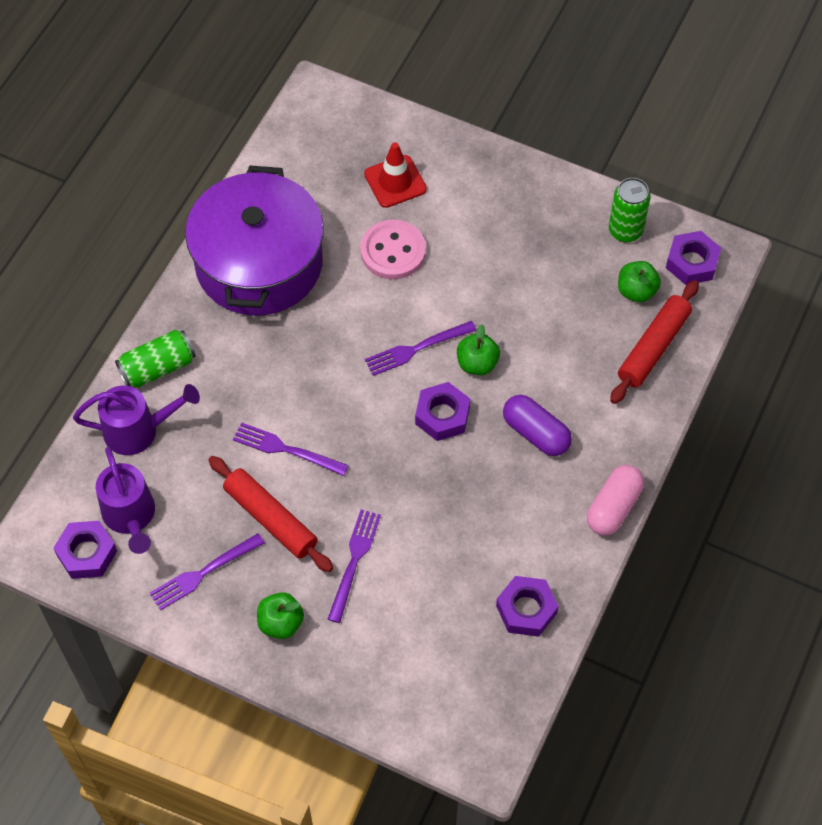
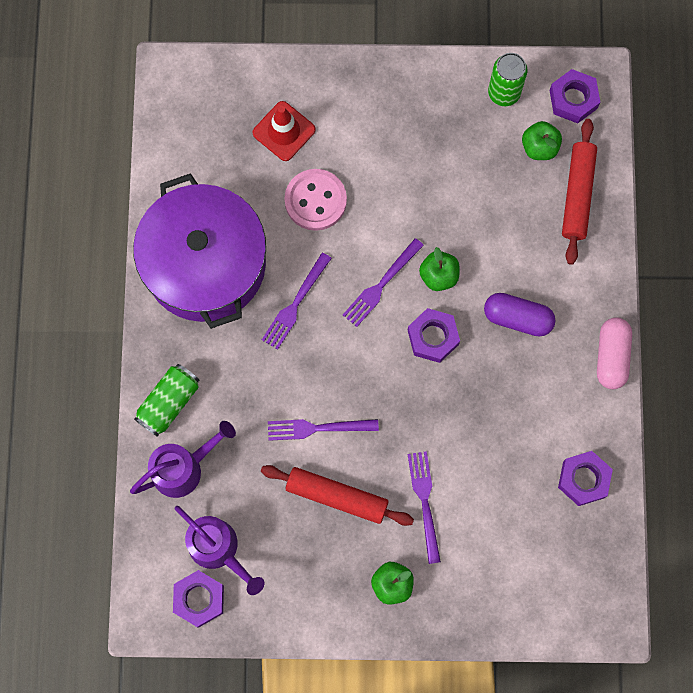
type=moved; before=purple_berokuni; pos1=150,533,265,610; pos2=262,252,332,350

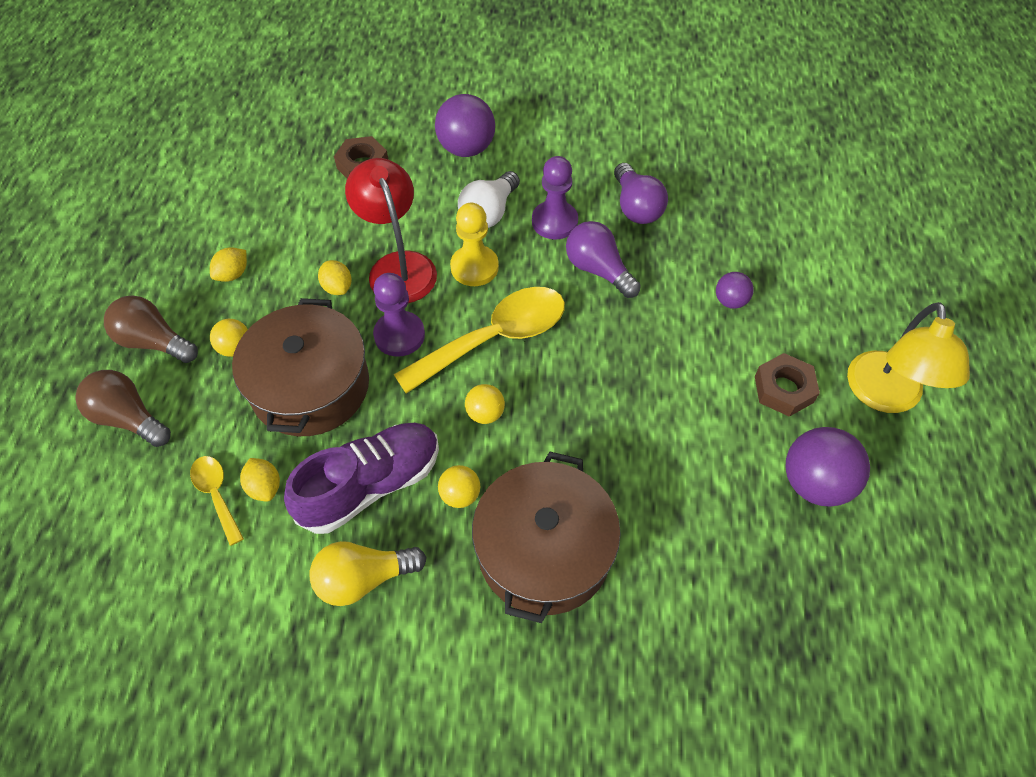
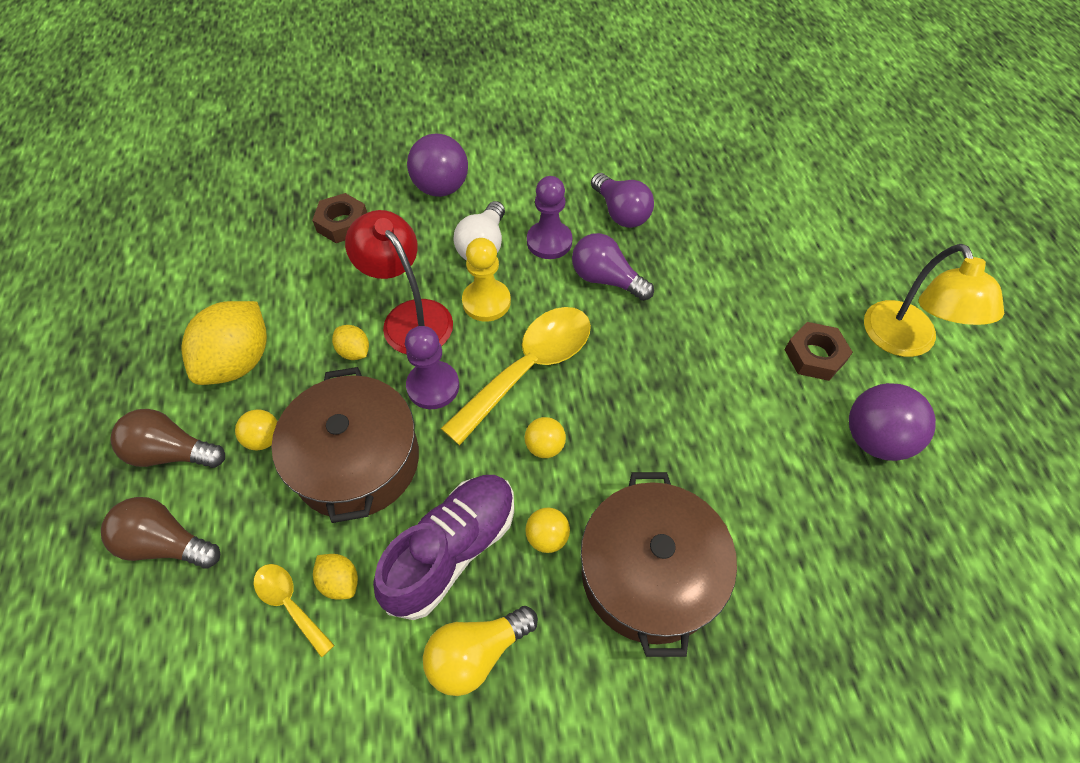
type=resized; before=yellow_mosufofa; pos1=210,247,247,282; pos2=181,301,267,385; scale=2.13
type=removed; before=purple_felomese; pos1=716,272,754,309

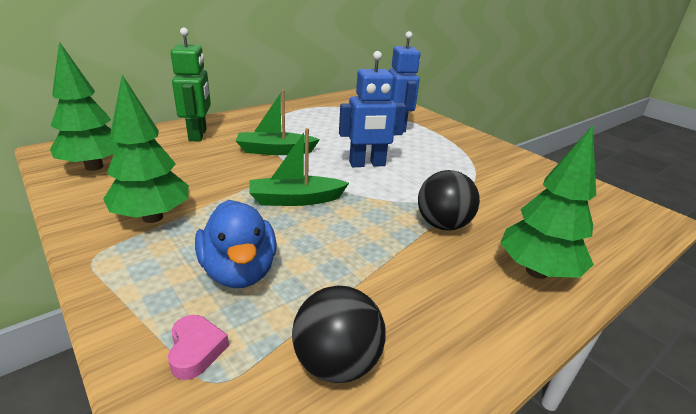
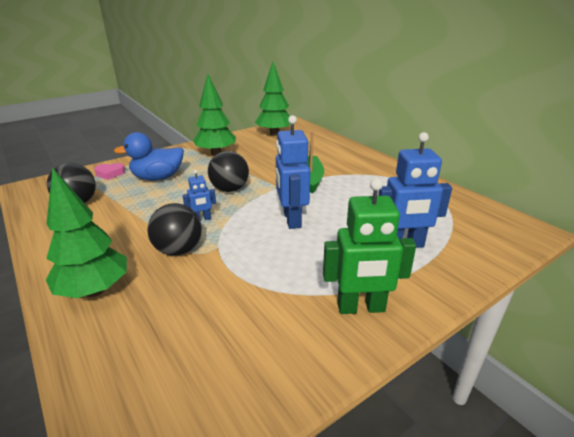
type=moved; before=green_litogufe; pos1=171,27,211,141; pos2=323,178,416,314
type=replaced; before=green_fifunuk; after=black_felomese; pos1=249,128,349,206; pos2=208,151,249,192
type=added; after=blue_litogufe; pos2=183,170,216,221

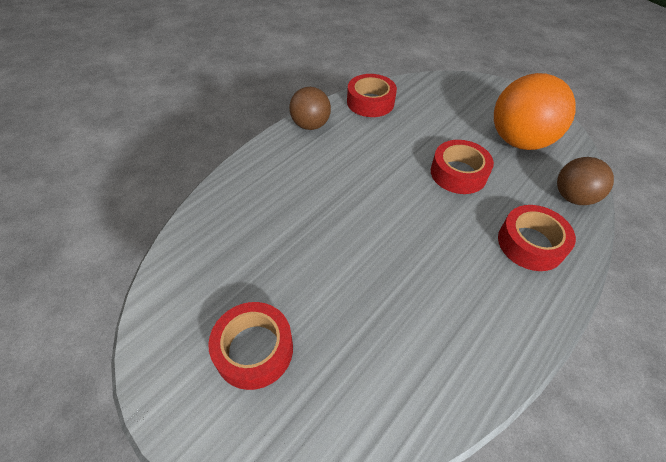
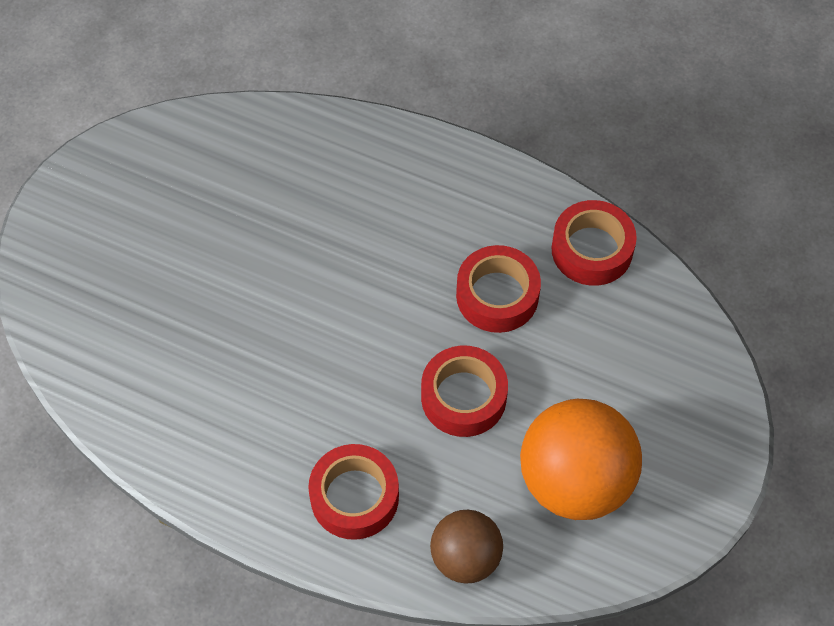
type=moved; before=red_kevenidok; pos1=208,302,293,390; pos2=456,245,541,333
type=removed; before=brown_felomese; pos1=289,87,331,130

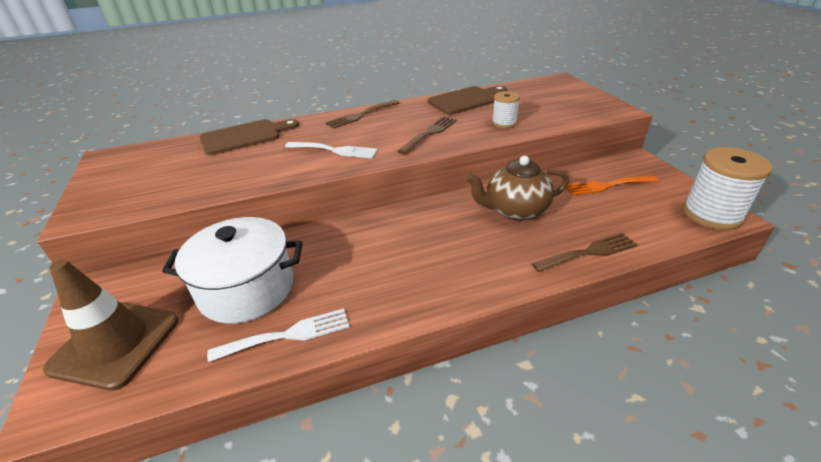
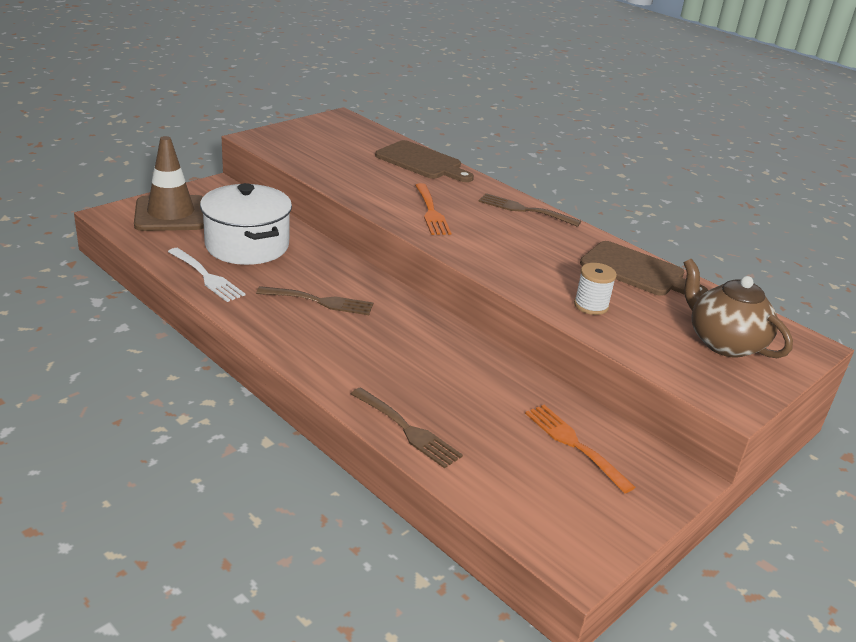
type=recoloured; before=white_berokuni; after=orange_berokuni; pos1=285,142,378,158; pos2=415,183,451,235
type=moved; before=brown_berokuni; pos1=398,116,457,154; pos2=256,286,373,315
type=moved; before=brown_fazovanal; pos1=465,156,569,221; pos2=684,259,793,358
type=removed; before=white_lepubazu; pos1=683,147,773,230

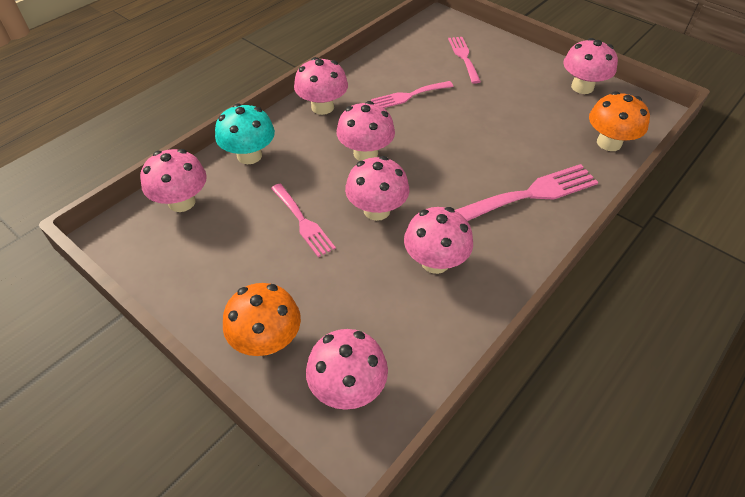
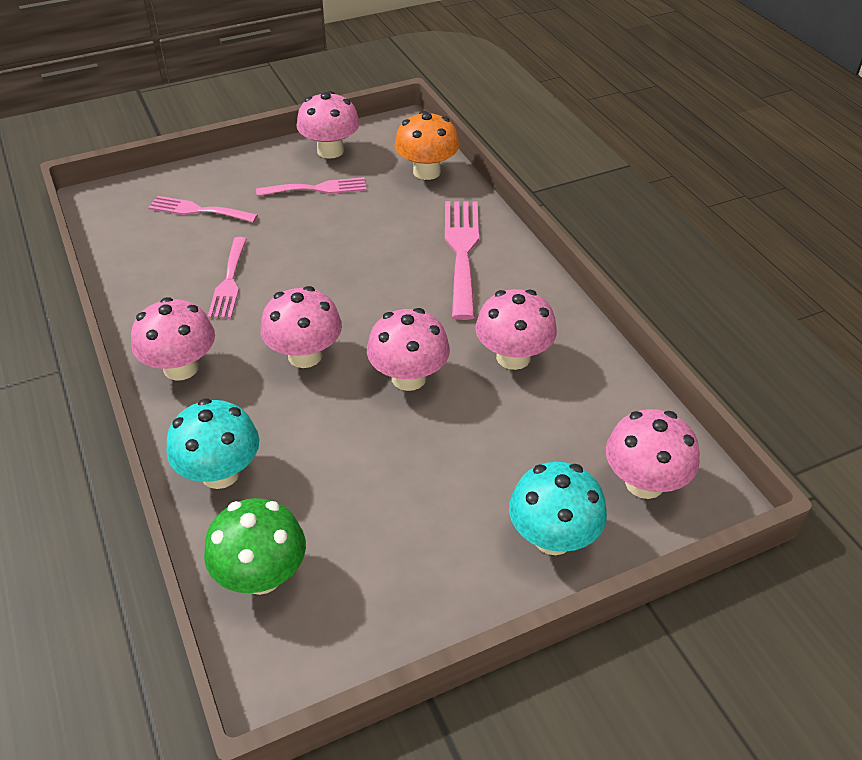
type=recoloured; before=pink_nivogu; after=green_nivogu; pos1=140,149,207,212; pos2=204,498,306,595
type=recoloured; before=orange_nivogu; after=turquoise_nivogu; pos1=223,283,301,356; pos2=509,462,607,555
type=moved; before=pink_berokuni; pos1=271,184,336,257; pos2=256,177,366,196

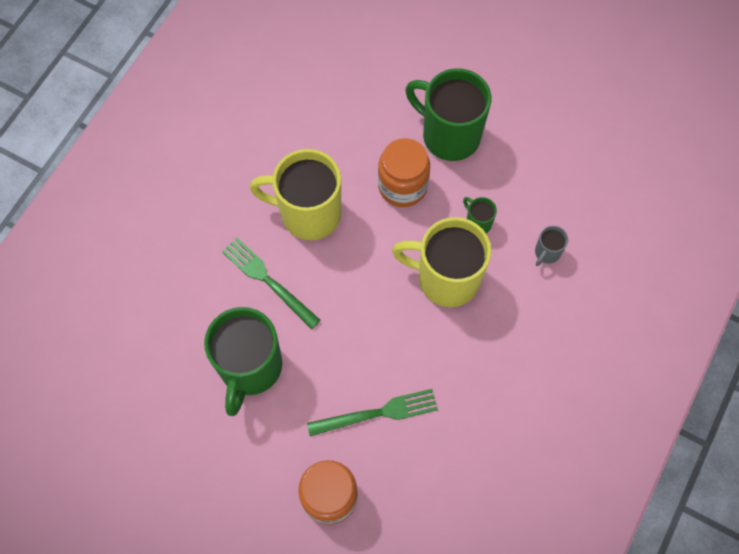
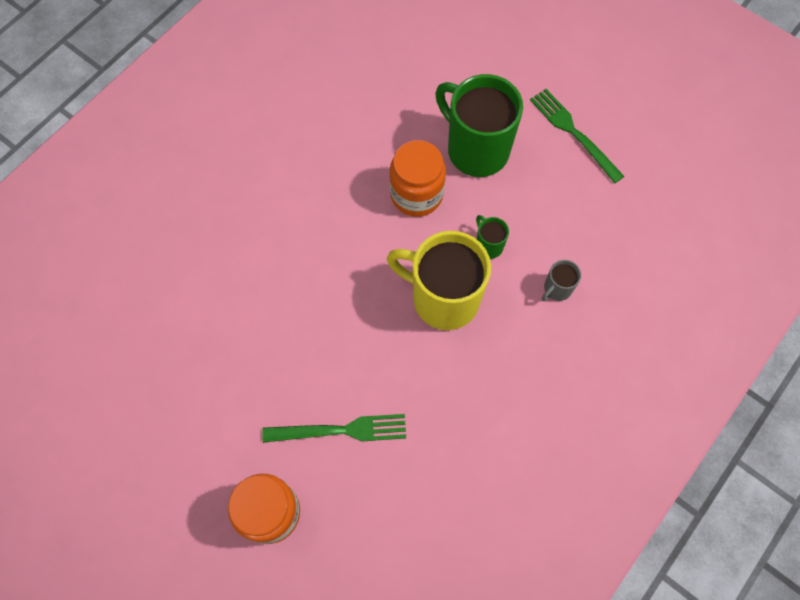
type=removed; before=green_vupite; pos1=204,307,282,416
type=moved; before=green_berokuni; pos1=222,237,321,329; pos2=530,89,624,183
type=removed; before=yellow_vupite; pos1=250,149,341,240

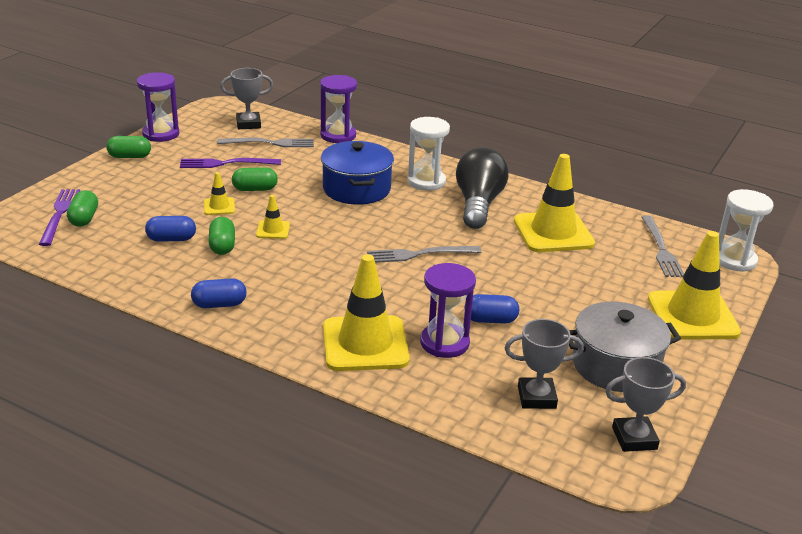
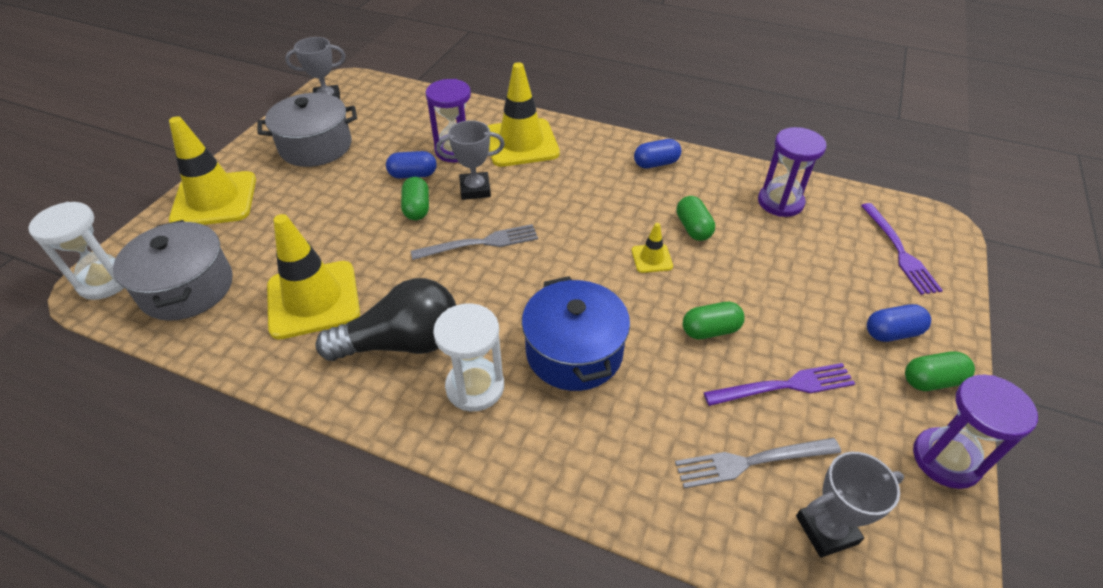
type=moved; before=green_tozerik; pos1=67,190,98,227; pos2=401,177,429,220
type=moved; before=blue_tozerik; pos1=145,216,196,242; pos2=867,304,931,342
type=removed; before=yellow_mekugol; pos1=204,172,235,215
type=moved; before=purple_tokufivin; pos1=320,75,357,143; pos2=758,127,827,217
type=turned; before=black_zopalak; pos1=456,147,509,229; pos2=315,278,456,361; turn=-105
type=moved; before=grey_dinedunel; pos1=505,319,584,409; pos2=436,120,505,200
type=replaced; before=grey_berokuni; after=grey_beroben; pos1=641,215,684,277; pos2=113,220,233,321

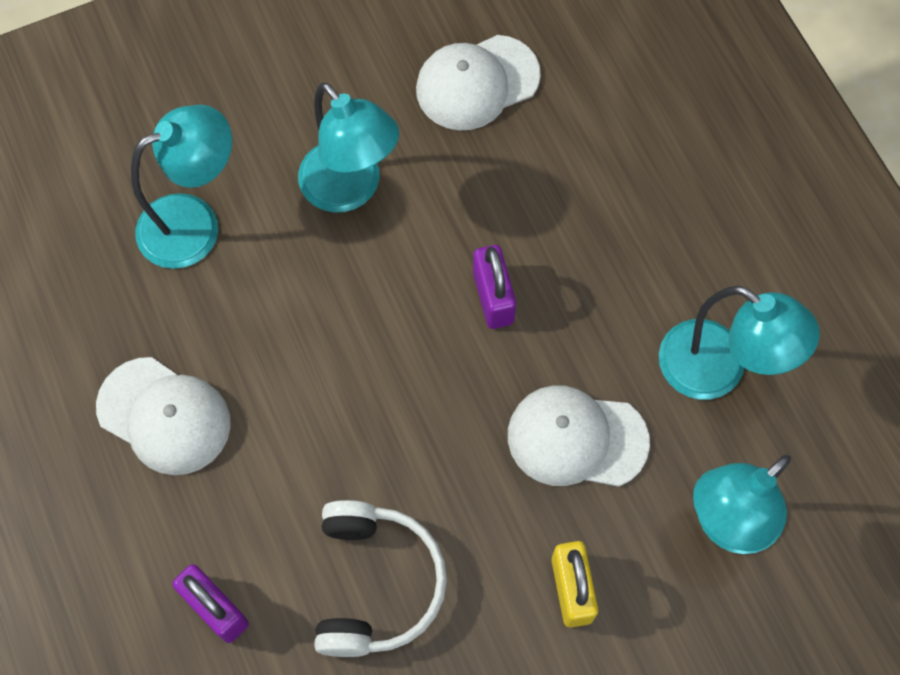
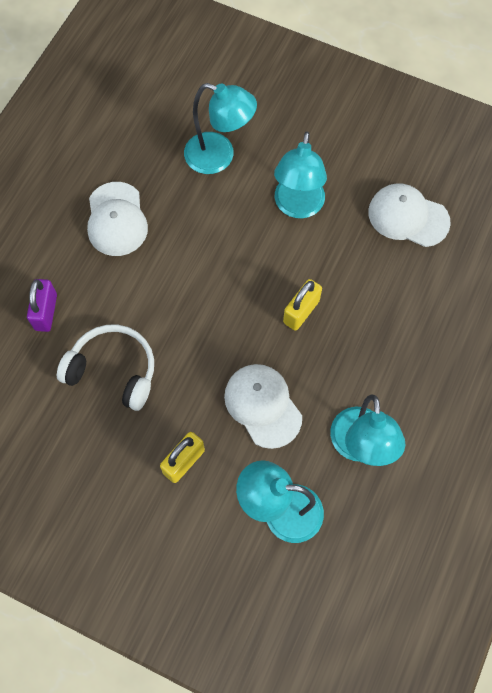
type=turned; before=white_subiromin; pos1=314,500,447,657; pos2=57,324,154,411; turn=-120
type=recoloured; before=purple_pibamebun; after=yellow_pibamebun; pos1=473,245,516,329; pos2=283,279,322,331

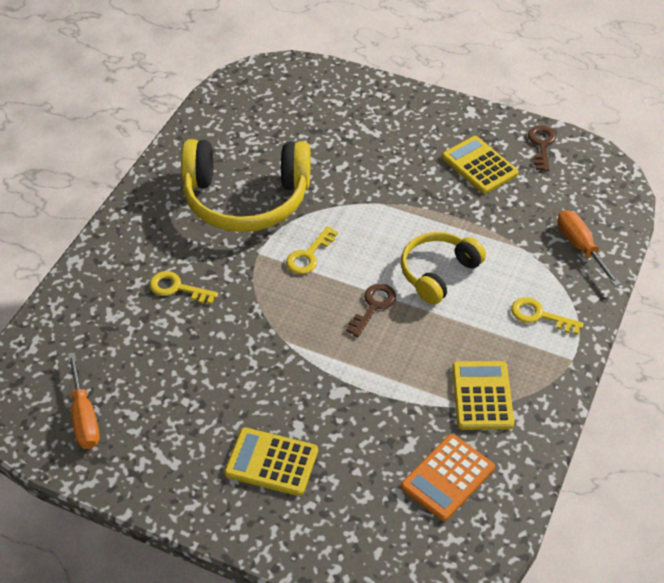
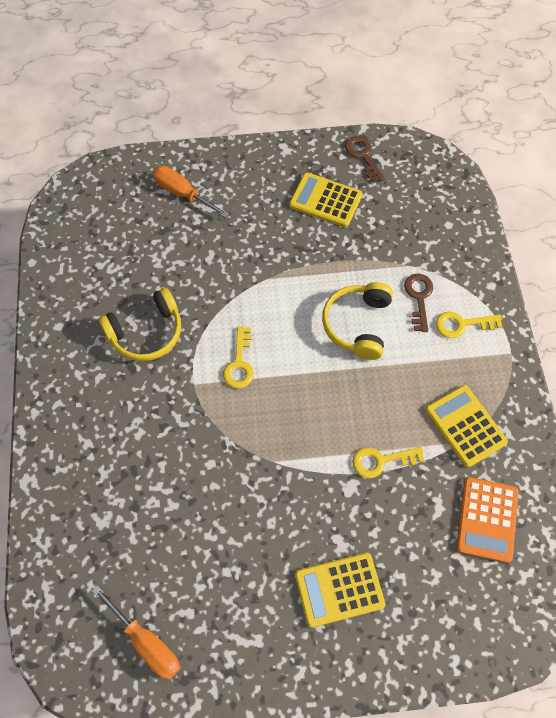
type=moved; before=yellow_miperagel; pos1=149,271,218,304; pos2=352,447,424,478
type=resized; before=yellow_subiromin; pos1=181,139,311,232; pos2=98,287,181,361; scale=0.59
type=moved; before=brown_miperagel; pos1=346,284,396,337; pos2=404,274,433,332
type=moved; before=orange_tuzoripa; pos1=557,210,621,286; pos2=152,166,229,218

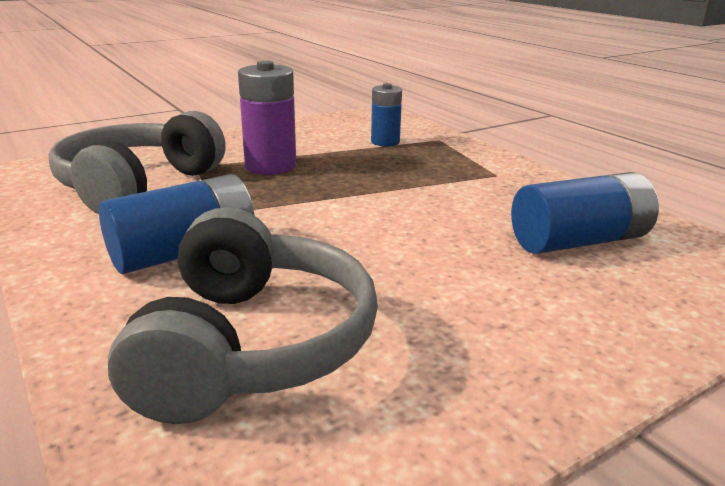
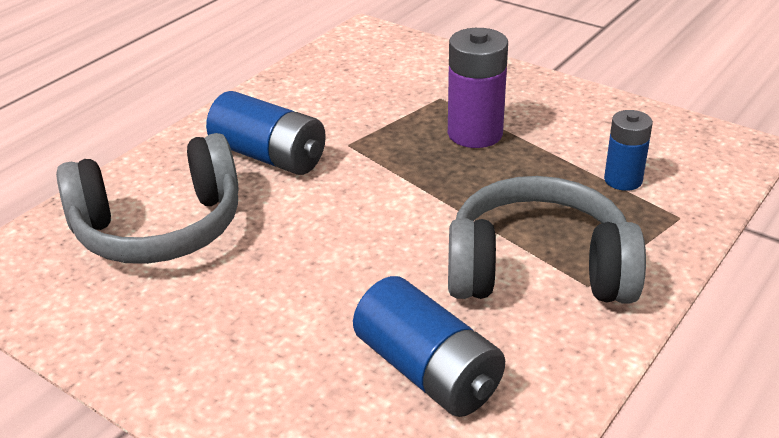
type=moved; before=grey_subiromin; pos1=48,111,226,214; pos2=448,176,646,304

